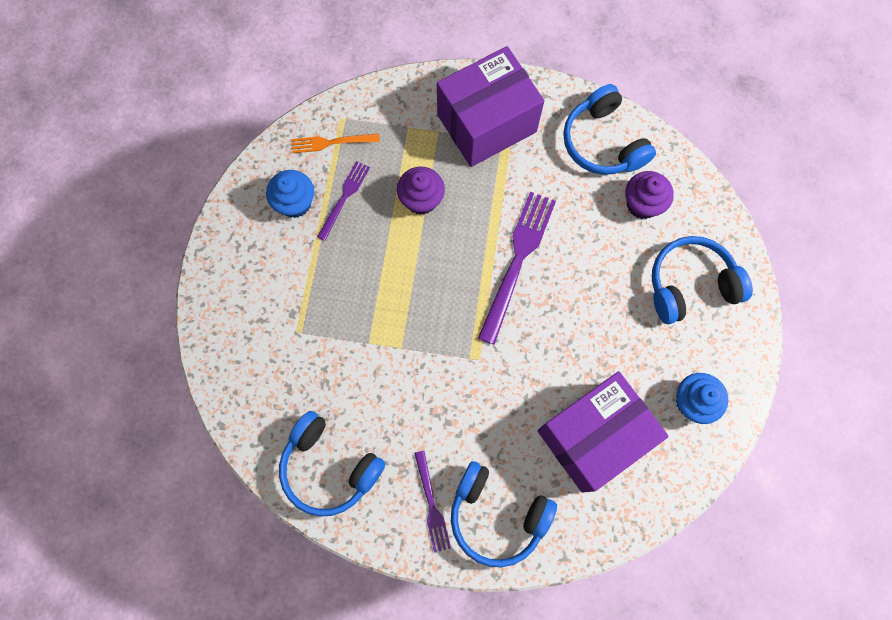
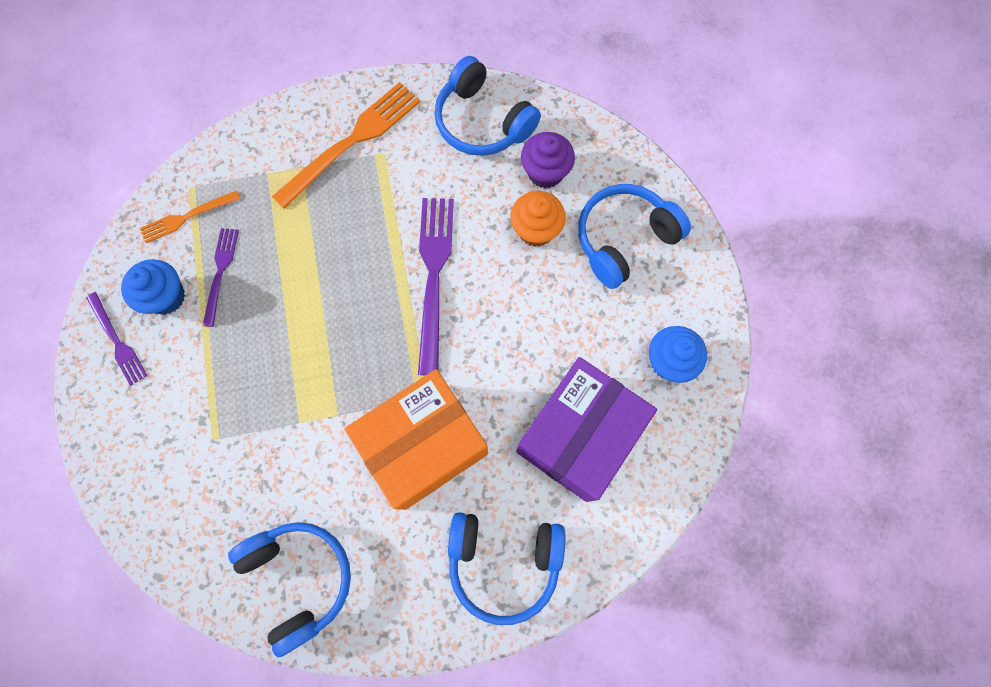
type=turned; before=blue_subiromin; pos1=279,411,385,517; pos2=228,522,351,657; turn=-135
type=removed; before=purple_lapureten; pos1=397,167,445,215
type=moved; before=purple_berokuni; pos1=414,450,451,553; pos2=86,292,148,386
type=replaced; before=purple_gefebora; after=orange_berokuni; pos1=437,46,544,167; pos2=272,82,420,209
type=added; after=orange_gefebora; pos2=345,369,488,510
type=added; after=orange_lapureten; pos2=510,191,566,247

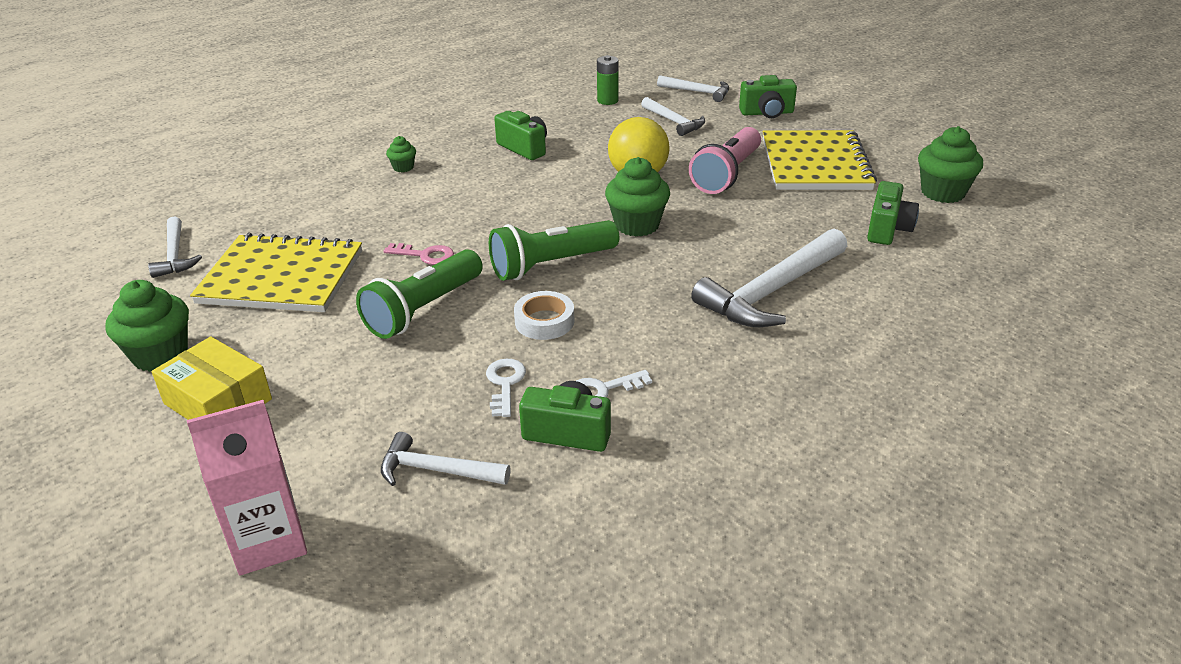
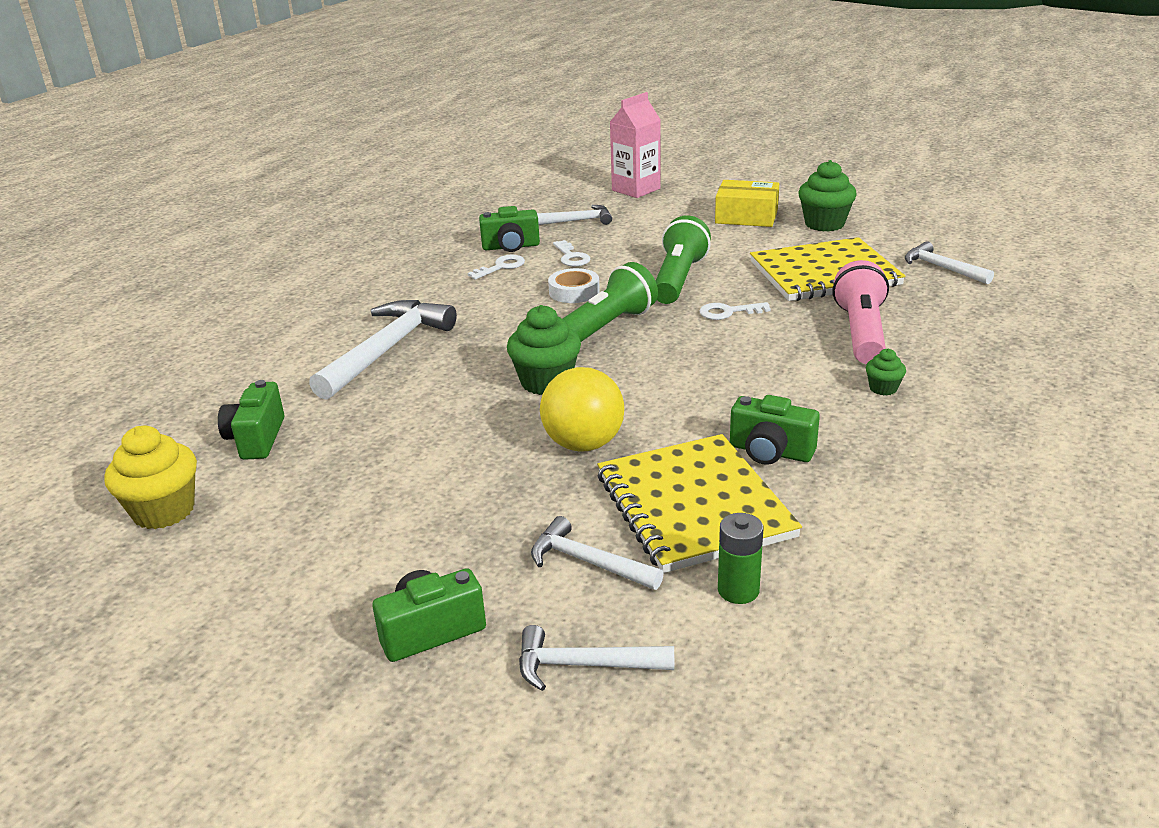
type=recoloured; before=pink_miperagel; after=white_miperagel; pos1=384,243,454,265; pos2=699,302,771,320
type=moved; before=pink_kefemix; pos1=689,127,761,194; pos2=832,260,889,364
type=moved; before=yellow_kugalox; pos1=763,130,877,190; pos2=597,434,802,573
type=recoloured; before=green_lapureten; after=yellow_lapureten; pos1=918,126,983,203; pos2=104,426,197,529

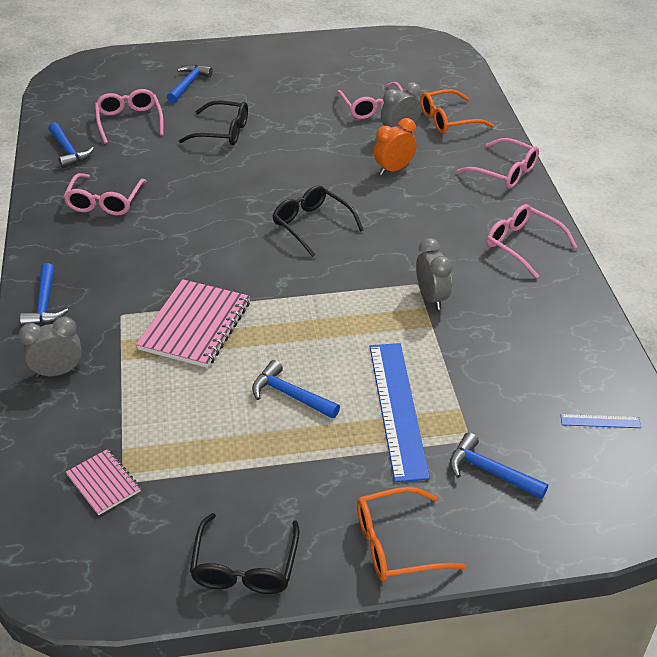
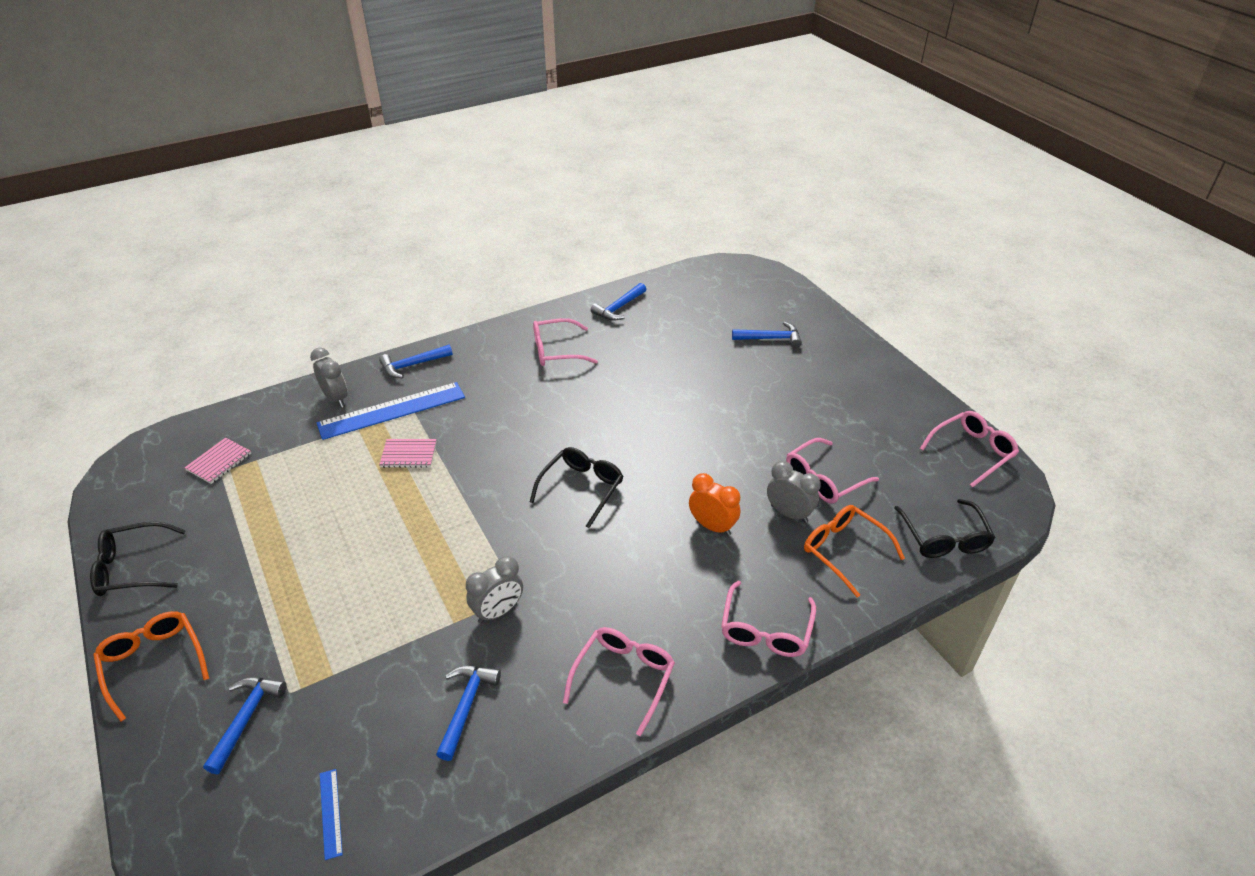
type=moved; before=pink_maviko; pos1=95,89,164,144; pos2=920,411,1019,487
type=resized; before=pink_kugalox; pos1=136,279,250,368; pos2=379,439,436,468; scale=0.54
type=moved; before=black_maviko; pos1=179,101,248,145; pos2=894,499,995,558
type=moved; before=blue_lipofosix; pos1=252,360,340,419; pos2=436,666,501,761
type=moved; before=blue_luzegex; pos1=369,343,430,482; pos2=317,382,465,440

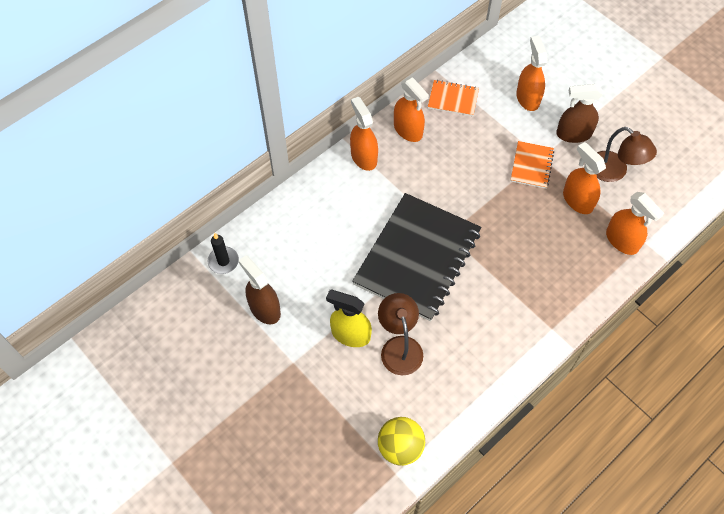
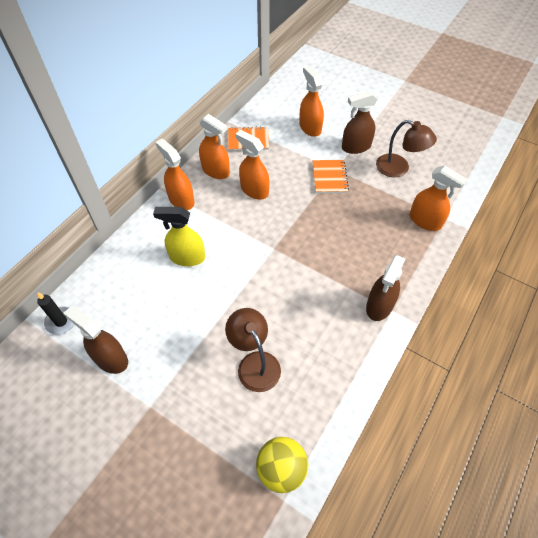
type=moved; before=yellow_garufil; pos1=326,290,372,347; pos2=153,207,205,266
type=removed; before=black_kugalox; pos1=352,193,481,321
type=moved; before=orange_garufil; pos1=563,142,606,214; pos2=235,130,269,200
type=added; after=brown_garufil; pos2=366,255,405,321

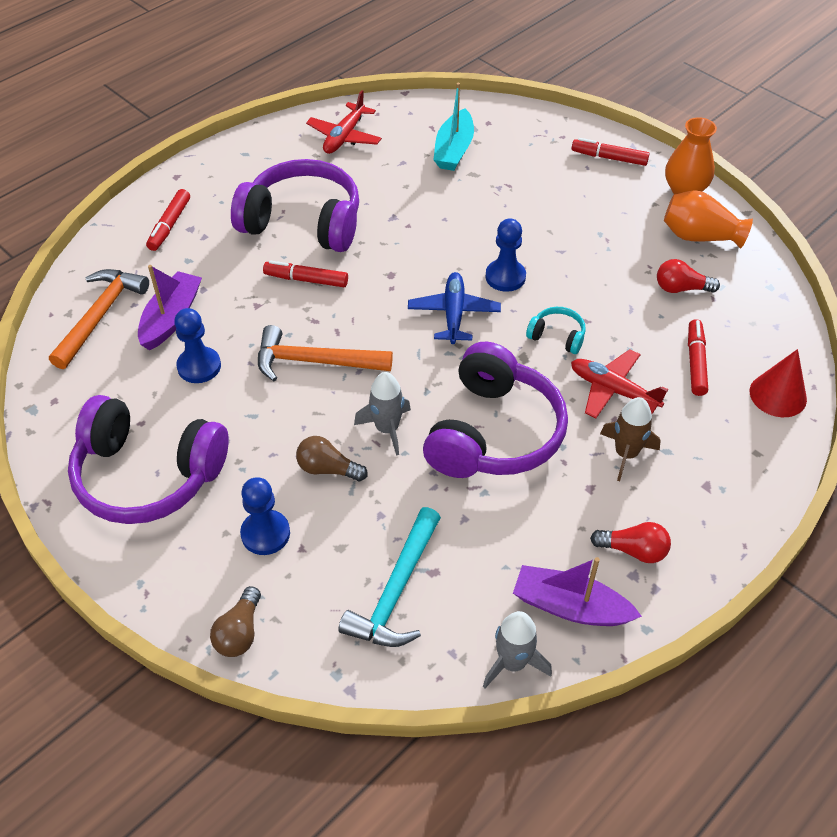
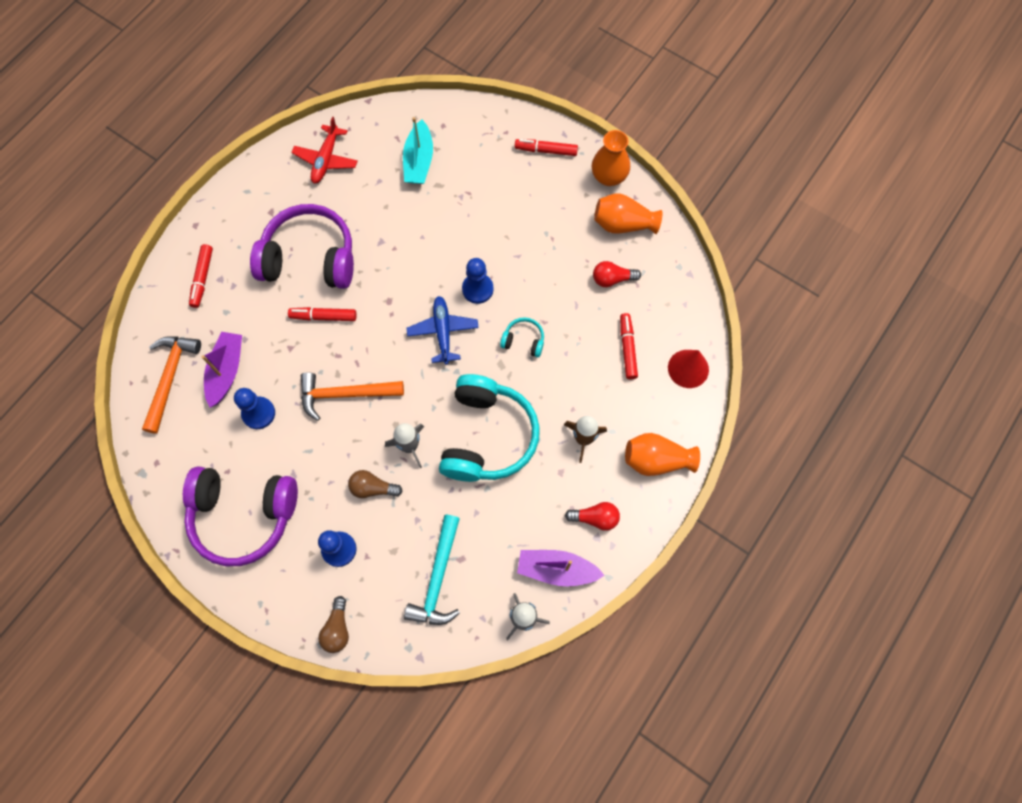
type=recoloured; before=purple_subiromin; after=turquoise_subiromin; pos1=423,342,568,478; pos2=439,374,540,482
type=removed; before=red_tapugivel; pos1=571,349,668,419
type=added; after=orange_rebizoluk; pos2=625,433,700,476

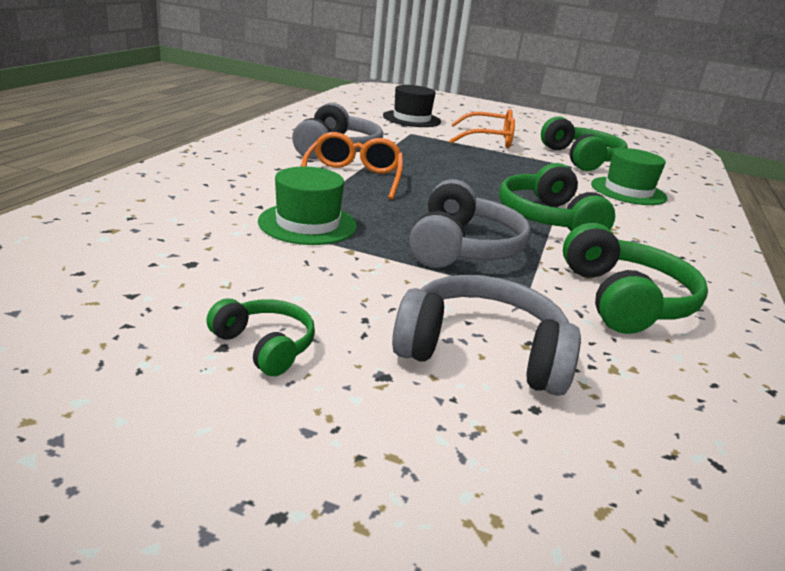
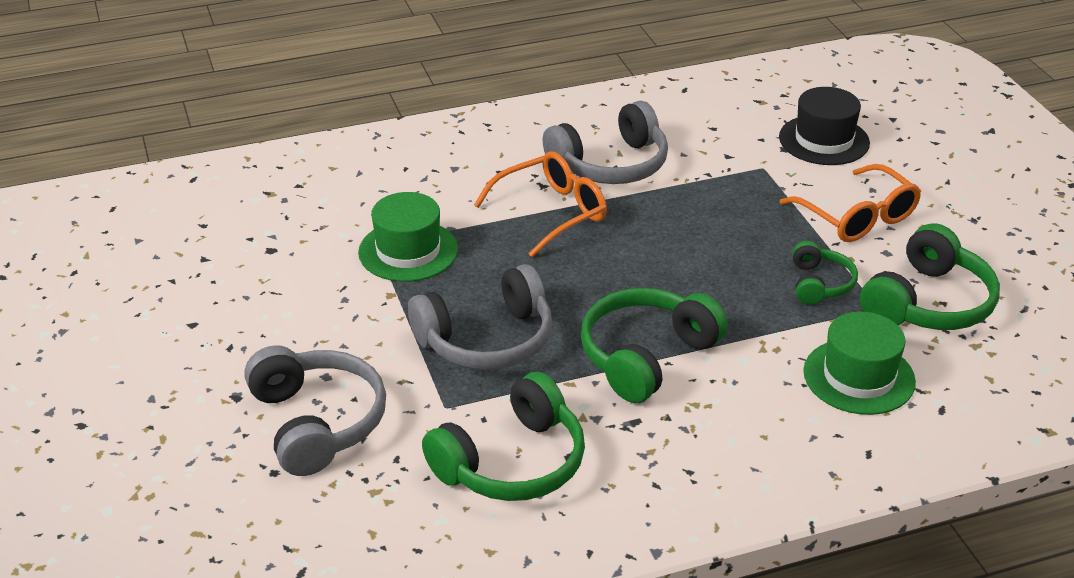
type=moved; before=green_subiromin; pos1=206,298,315,376; pos2=792,241,858,305

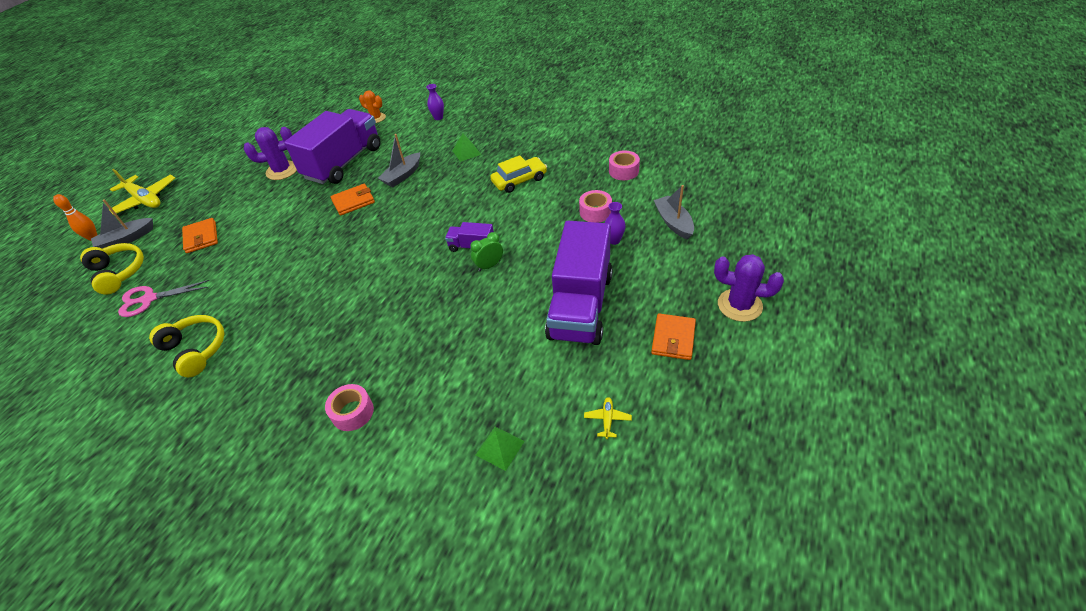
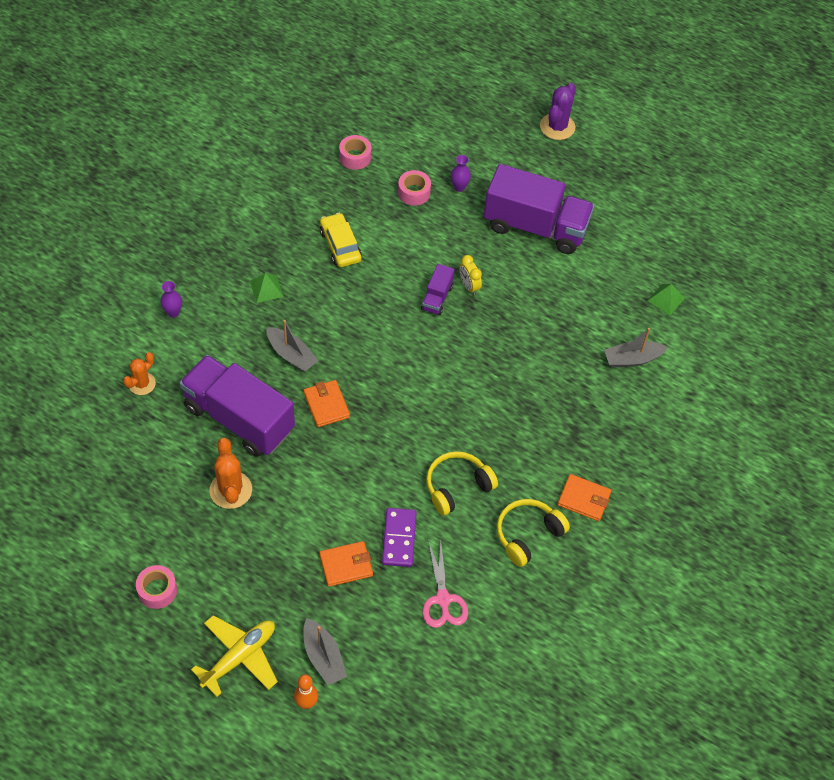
type=moved; before=yellow_subiromin; pos1=80,243,144,294; pos2=426,451,498,516
type=recoloured; before=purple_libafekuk; after=orange_libafekuk; pos1=244,127,297,180; pos2=209,438,252,509
type=moved; before=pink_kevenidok; pos1=325,384,374,431; pos2=136,565,177,609
type=recoloured; before=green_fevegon; after=yellow_fevegon; pos1=470,232,503,271; pos2=459,255,482,295
type=removed; before=yellow_tapugivel; pos1=584,397,632,439
type=moved; before=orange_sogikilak; pos1=651,313,696,360; pos2=557,474,612,521
type=moved; before=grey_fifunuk; pos1=654,185,694,240; pos2=604,328,668,368
type=added; after=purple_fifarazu; pos2=382,508,417,567

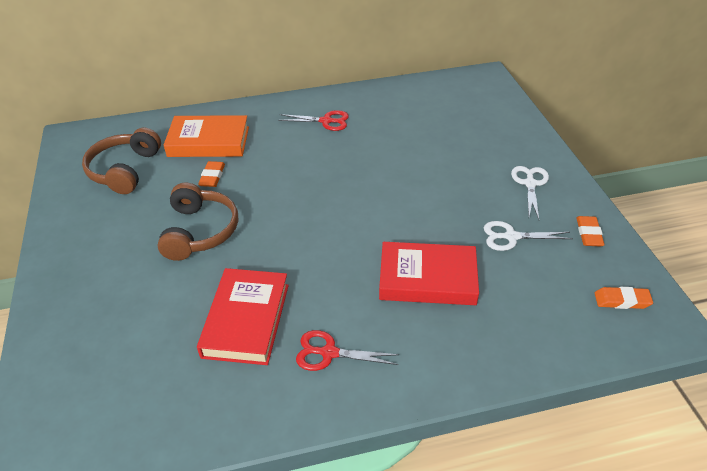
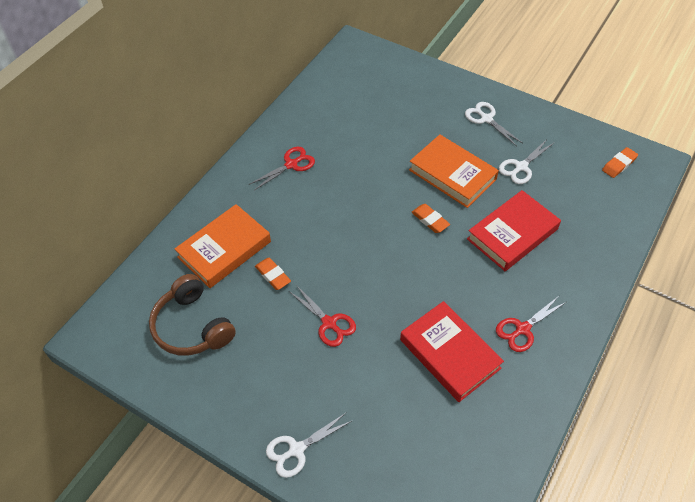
type=replaced; before=brown_subiromin; after=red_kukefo; pos1=158,183,238,261; pos2=289,285,356,347
type=moved; before=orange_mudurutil; pos1=576,216,605,246; pos2=411,204,450,233
type=added; after=white_kukefo; pos2=266,413,351,478
type=added; after=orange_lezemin; pos2=409,134,499,208

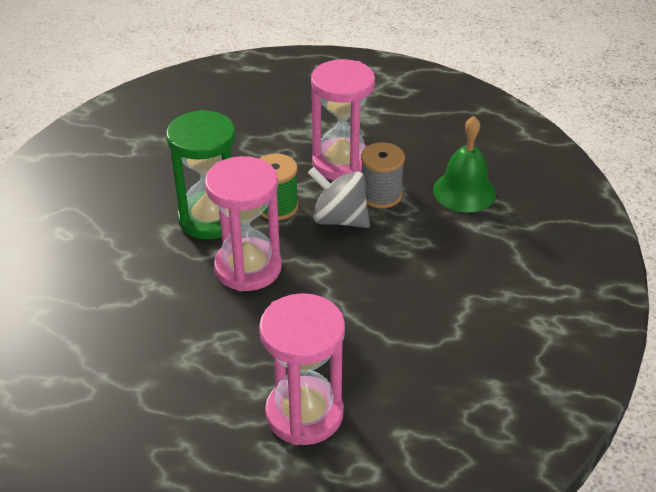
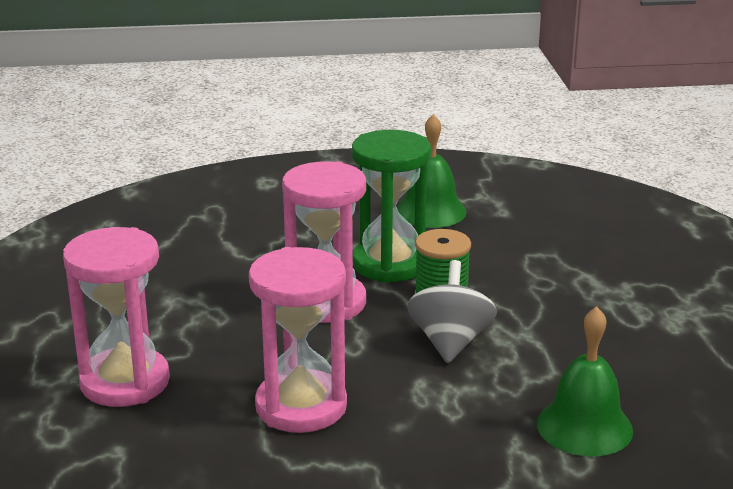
type=moved; before=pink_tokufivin; pos1=311,59,375,180; pos2=249,247,347,433
type=removed; before=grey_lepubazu; pos1=361,142,405,208
type=added; after=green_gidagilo; pos2=397,114,466,228

